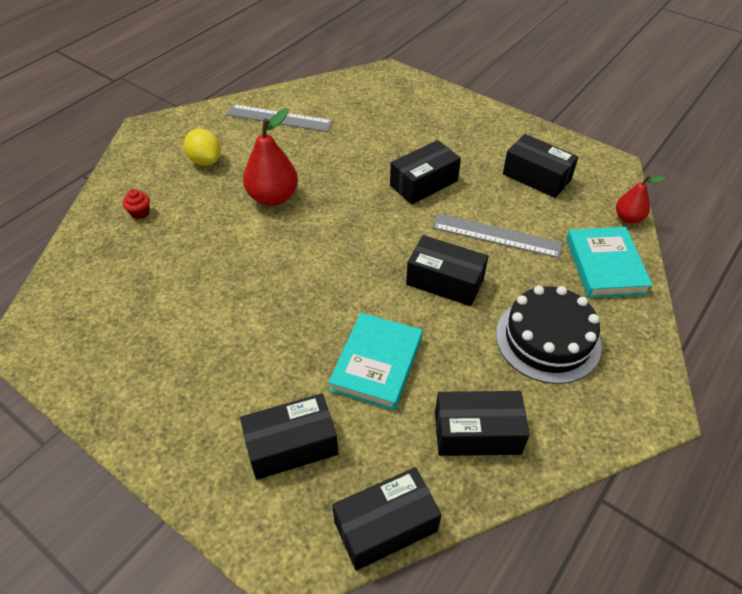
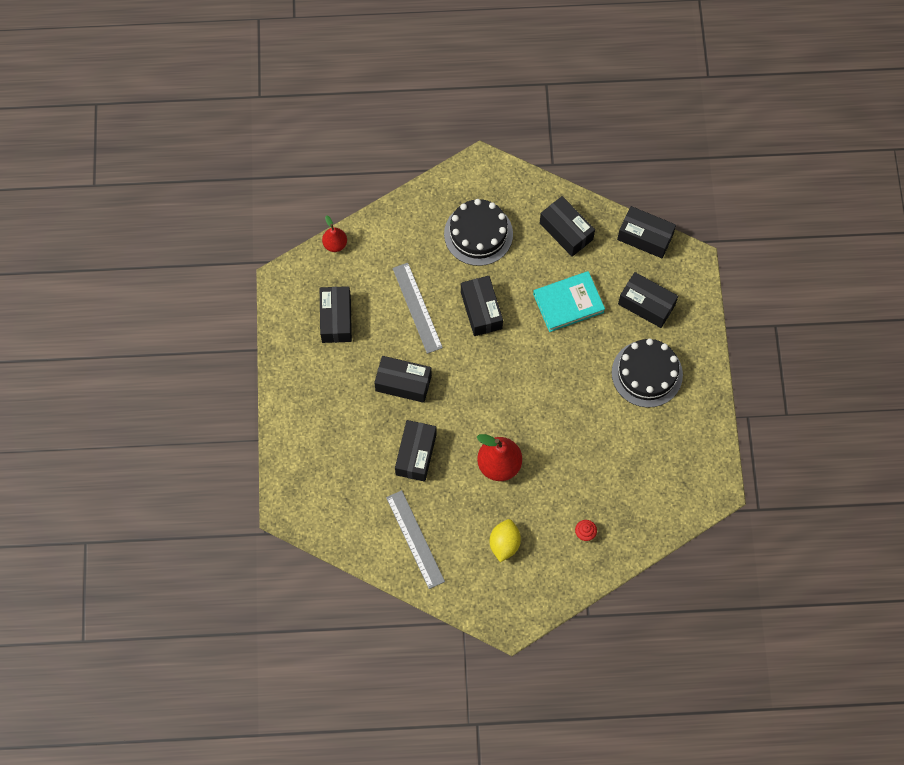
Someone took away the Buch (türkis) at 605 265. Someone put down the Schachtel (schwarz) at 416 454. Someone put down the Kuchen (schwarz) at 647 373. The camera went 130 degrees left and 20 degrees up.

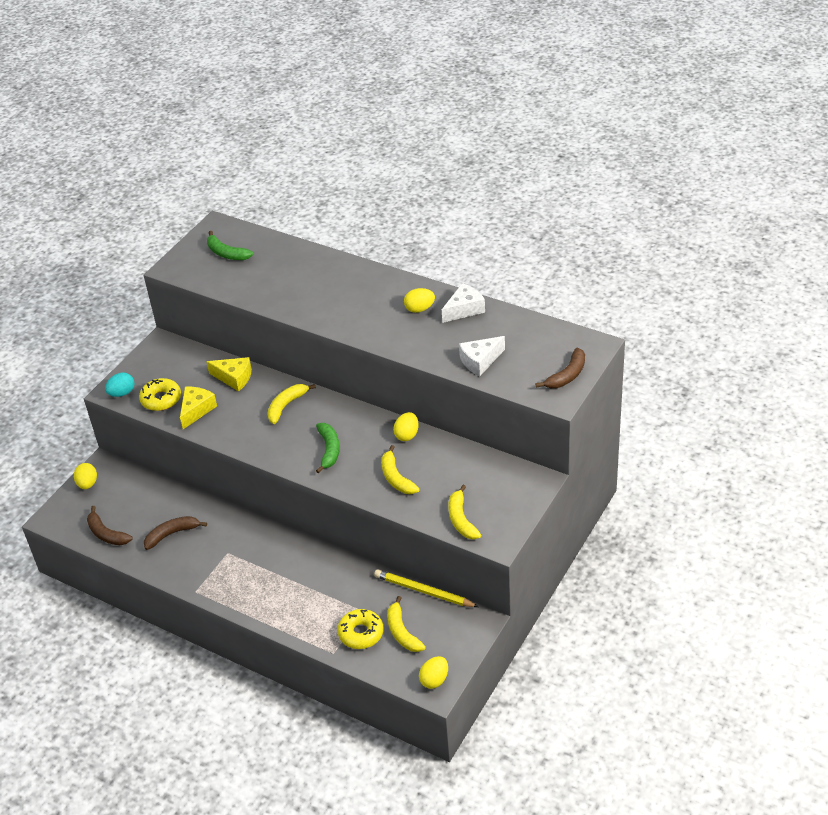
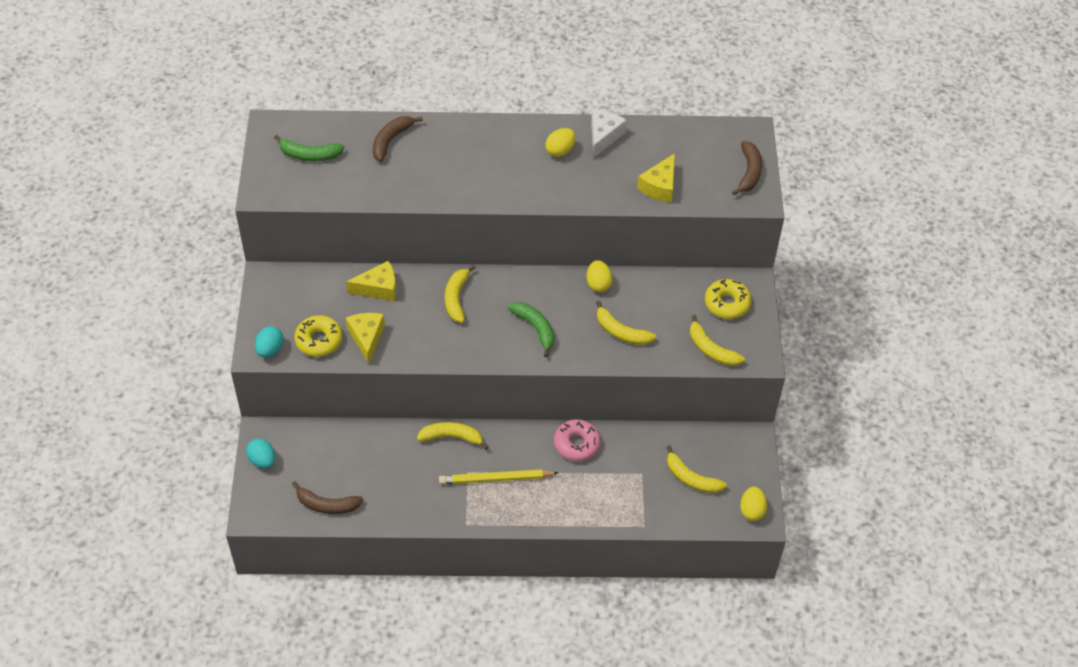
Someone repainted the Ei (gelb) at 87 484, which became the Ei (türkis) at 262 460. Someone carried the Banane (braun) from 172 534 to 391 140. Someone carried the Donut (gelb) from 361 633 to 727 303. Someone carried the Bleistift (gelb) from 424 591 to 496 479. Someone repainted the Käse (weiß) at 480 361, which became the Käse (gelb) at 659 186. Someone put down the Banane (gelb) at 452 437. Someone put down the Donut (rosa) at 576 444. The camera went 35 degrees left and 10 degrees up.

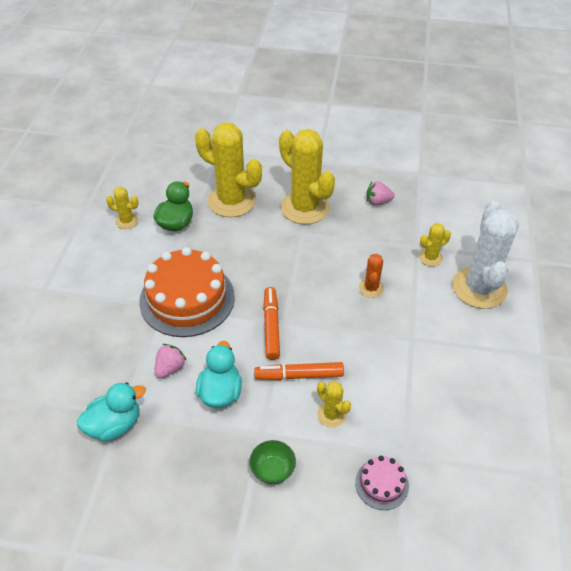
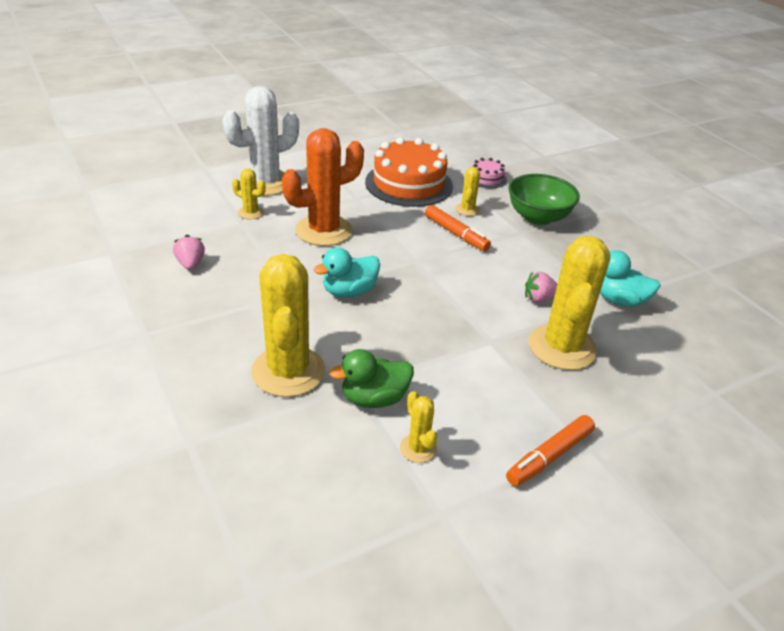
Someone carried the Kuchen (orange) from 187 299 to 409 184. Someone carried the Ente (türkis) from 220 392 to 349 291. Someone scaled the Schüssel (grün) at 272 470 by 1.89. Someone carried the Filzstift (orange) from 271 327 to 550 456. Someone carried the Kaktus (gelb) from 304 208 to 562 347. Someone scaled the Kaktus (orange) at 371 288 by 2.17. Someone rotated the Erdbeere (rosa) at 378 202 by 150 degrees counterclockwise. The camera went 130 degrees left and 10 degrees down.

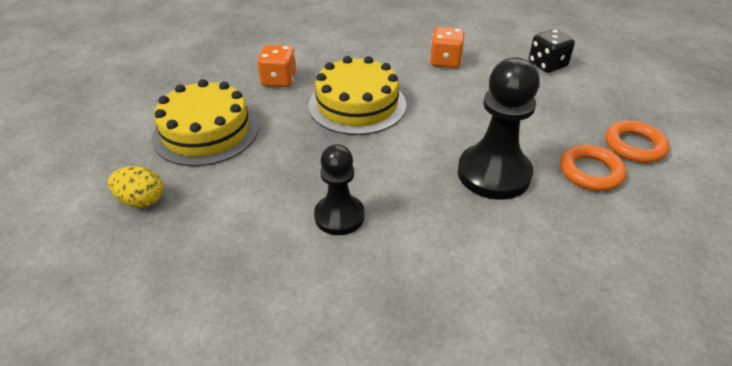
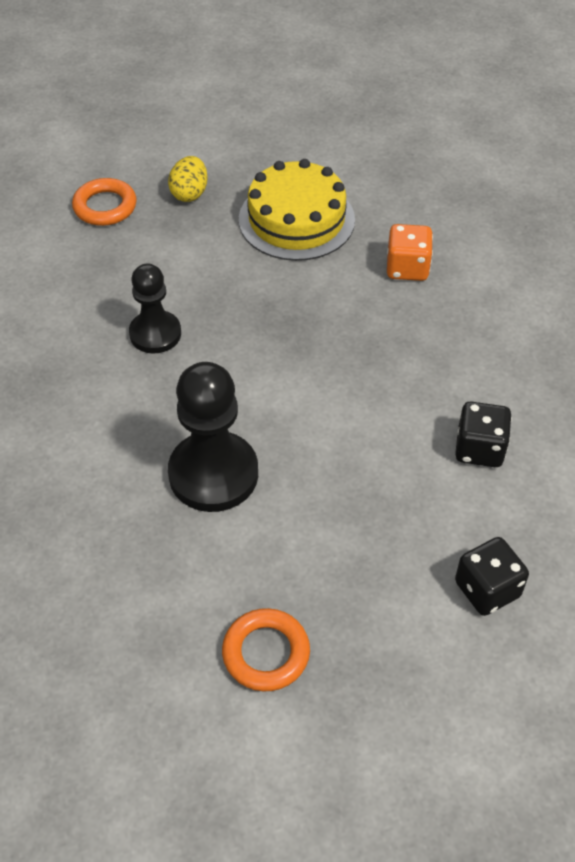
Someone took away the Kuchen (gelb) at 357 104. Someone repainted the Spielwürfel (orange) at 445 61, which became the Spielwürfel (schwarz) at 479 449. Someone carried the Ring (orange) from 590 172 to 105 206. The camera went 90 degrees right and 10 degrees up.

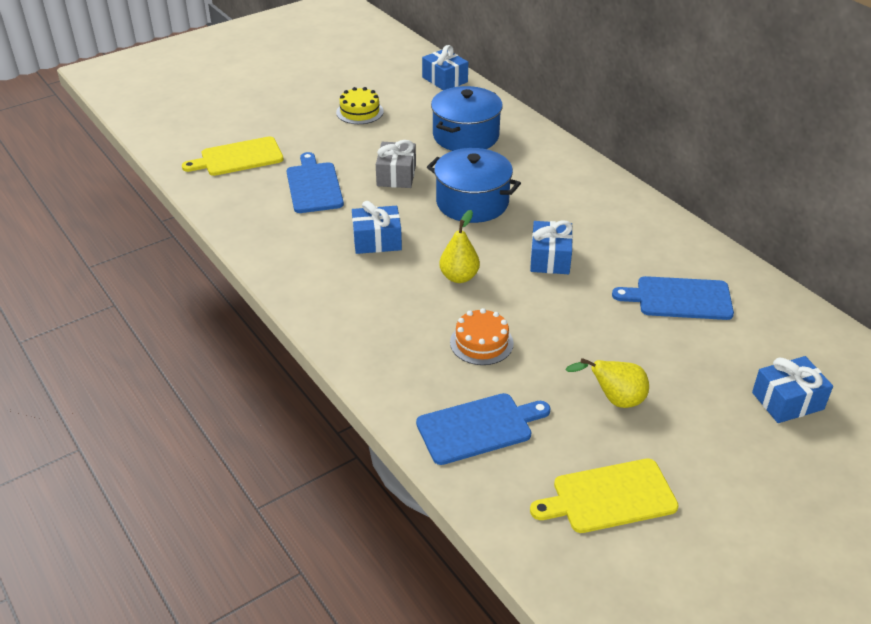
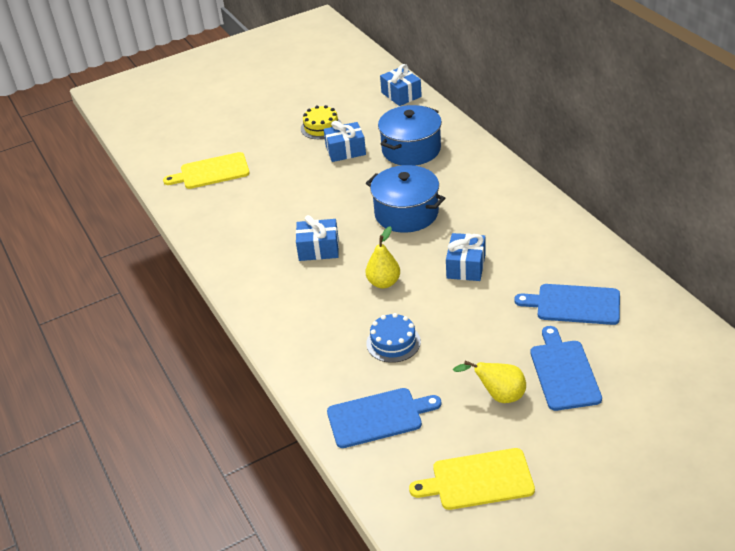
Someone carried the Schneidebrett (blau) from 314 186 to 564 372. Someone took away the Geschenk (grau) at 396 175. Someone repainted the Kuchen (orange) at 481 343, which became the Kuchen (blau) at 393 342. Someone carried the Geschenk (blau) from 787 401 to 345 150. The camera went 10 degrees right and 0 degrees up.

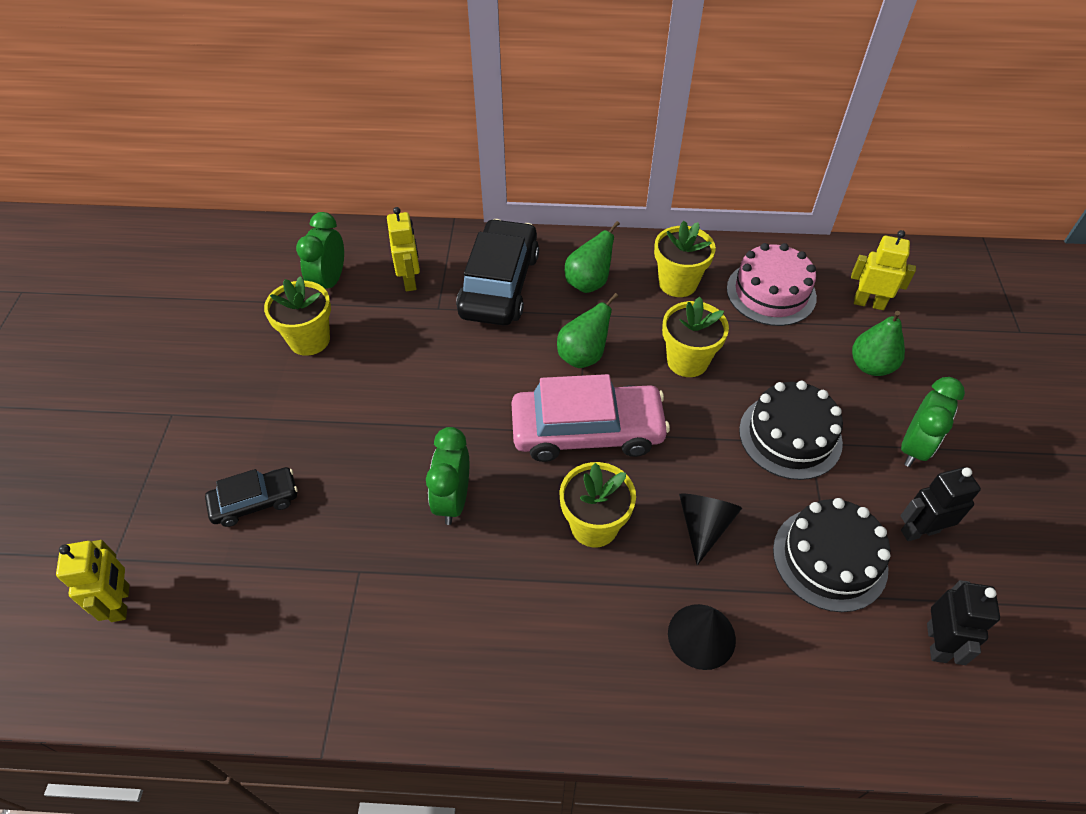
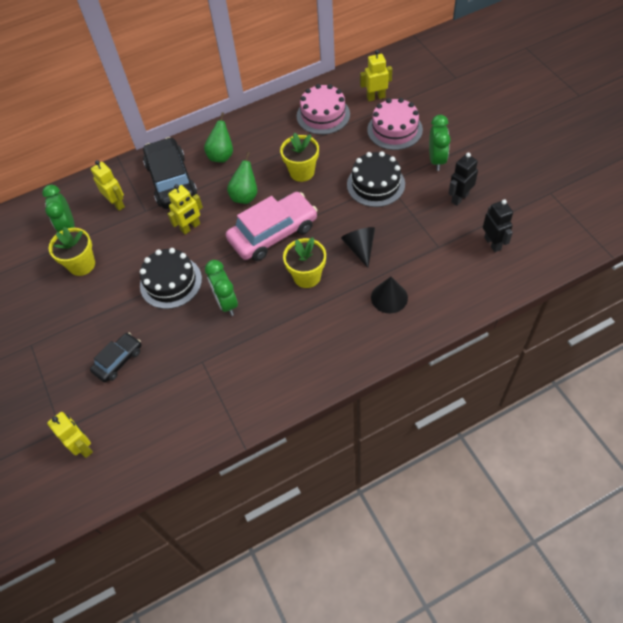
Someone took away the Blumentopf (gelb) at 678 283. Someone carried the Kuchen (schwarz) from 829 558 to 171 282. Someone swapped the Birne (grün) at 871 366 for the Kuchen (rosa) at 394 129. Someone put down the Roboter (gelb) at 190 227. The camera went 25 degrees left and 5 degrees up.

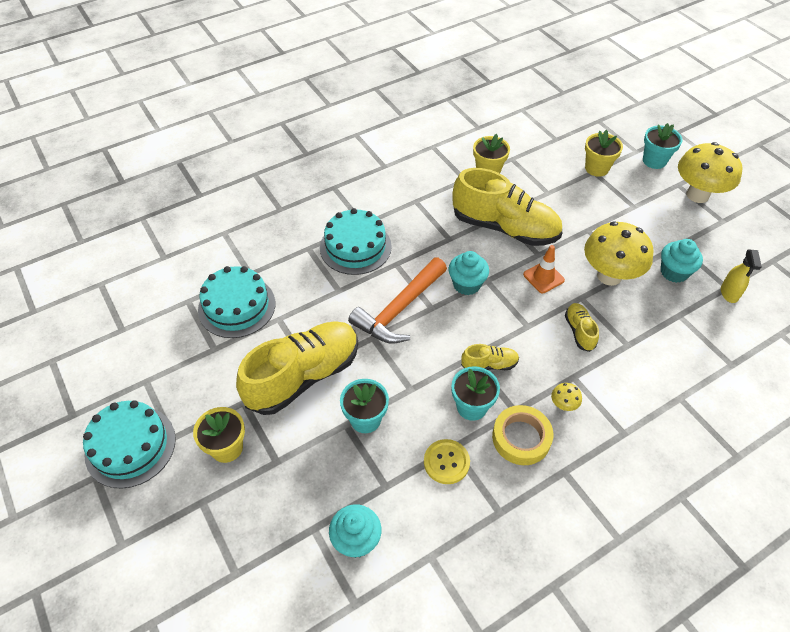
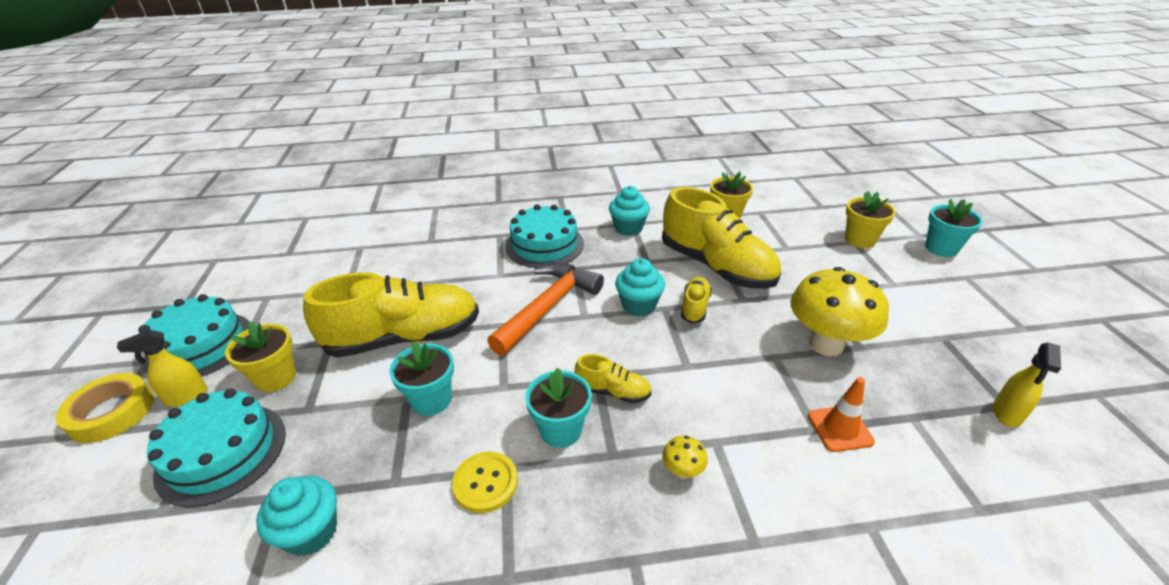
Someone carried the Kuchen (türkis) from 237 306 to 222 452. Someone rotated the Hammer (orange) at 399 309 by 150 degrees clockwise. Someone carried the Klebeband (gelb) from 521 438 to 112 412. Someone carried the Leitkegel (orange) from 543 277 to 840 428. Someone carried the Schuh (gelb) from 579 331 to 695 307. Someone carried the Muffin (türkis) from 674 272 to 628 228. Someone took away the Pilz (gelb) at 697 195. Someone put down the Sprühflasche (gelb) at 186 397. The camera went 25 degrees right and 15 degrees down.

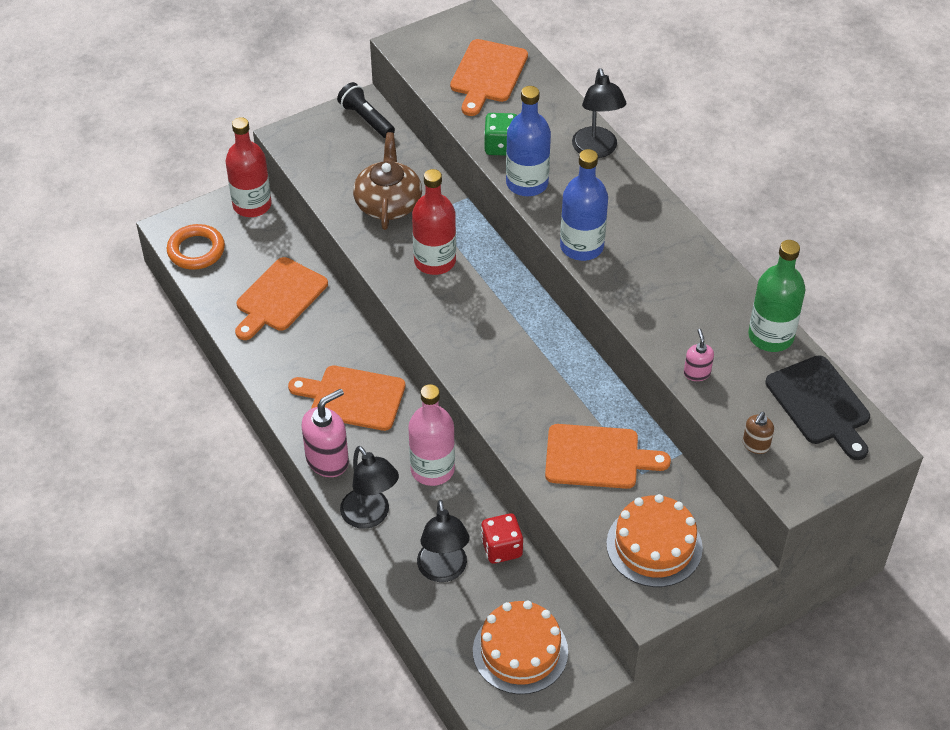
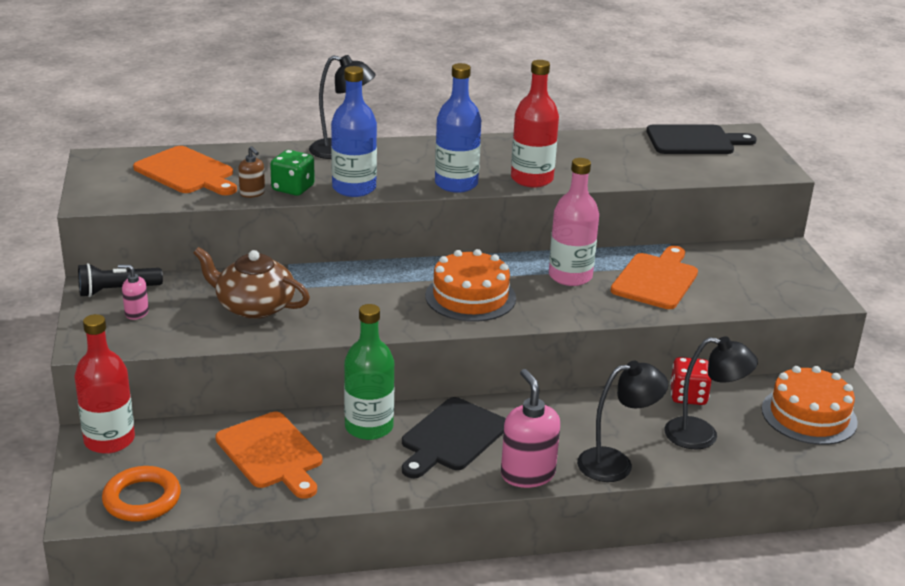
Someone repainted the Schneidebrett (orange) at 353 398, which became the Schneidebrett (schwarz) at 452 437. Someone carried the Flasche (rosa) from 432 469 to 570 276. Someone carried the Flasche (rot) from 435 261 to 532 179. Someone carried the Kuchen (orange) from 654 546 to 470 297. Someone carried the Seifenspender (rosa) from 697 373 to 136 313. Someone carried the Seifenspender (braun) from 755 445 to 252 193. Someone carried the Flasche (grün) from 770 336 to 369 427. The camera went 70 degrees left and 20 degrees down.

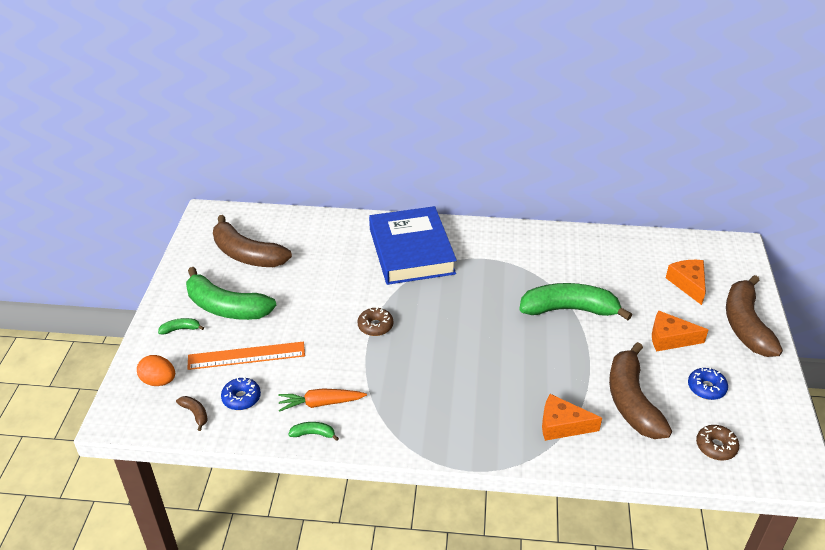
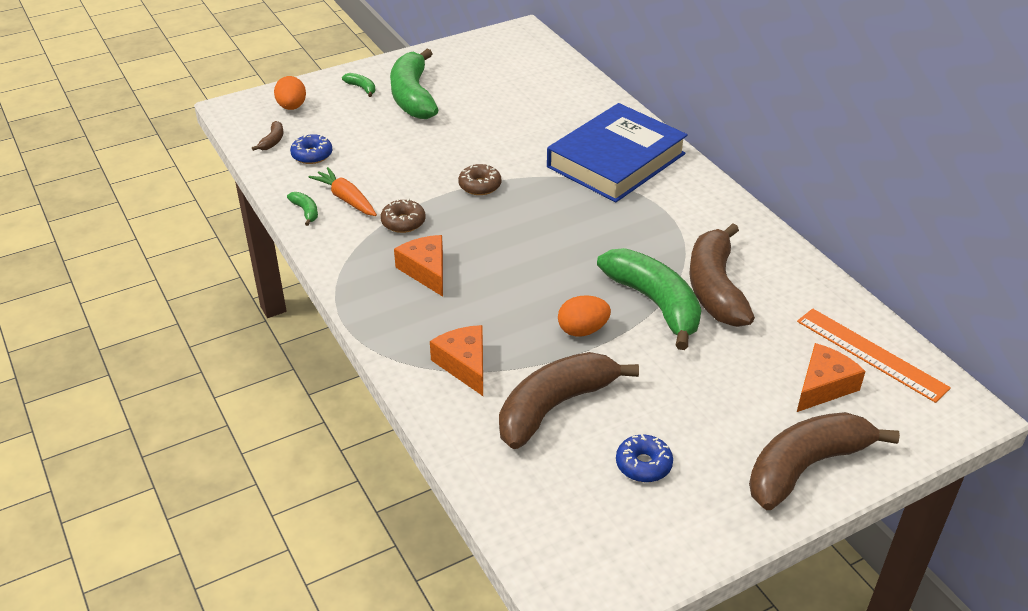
Someone carried the Lineal (orange) from 246 355 to 871 354. Someone carried the Banane (braun) from 247 255 to 715 288. Someone carried the Käse (orange) from 670 338 to 426 271. Someone carried the Donut (braun) from 716 446 to 403 222. Someone put down the Ei (orange) at 582 330. The camera went 55 degrees right and 0 degrees up.

